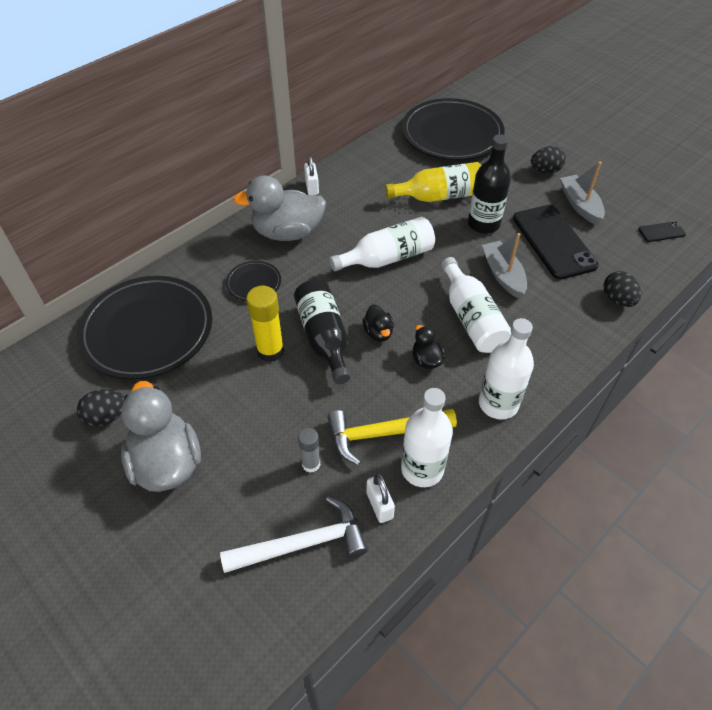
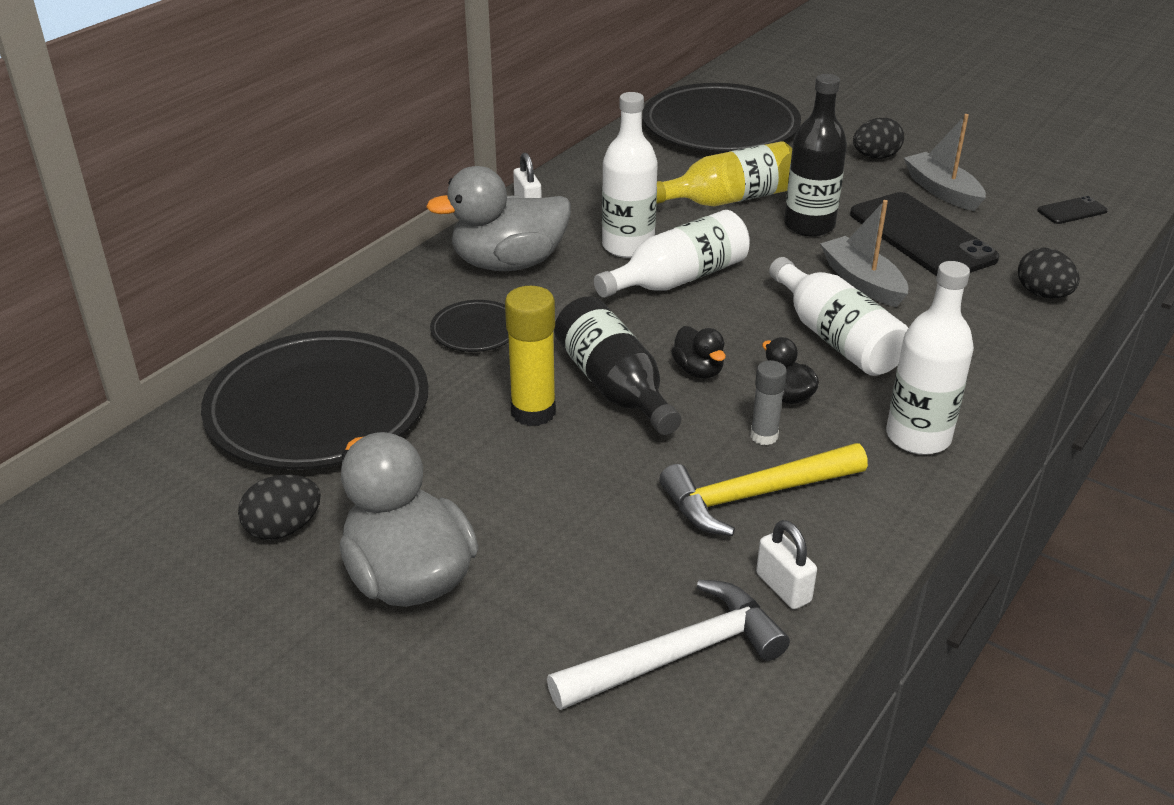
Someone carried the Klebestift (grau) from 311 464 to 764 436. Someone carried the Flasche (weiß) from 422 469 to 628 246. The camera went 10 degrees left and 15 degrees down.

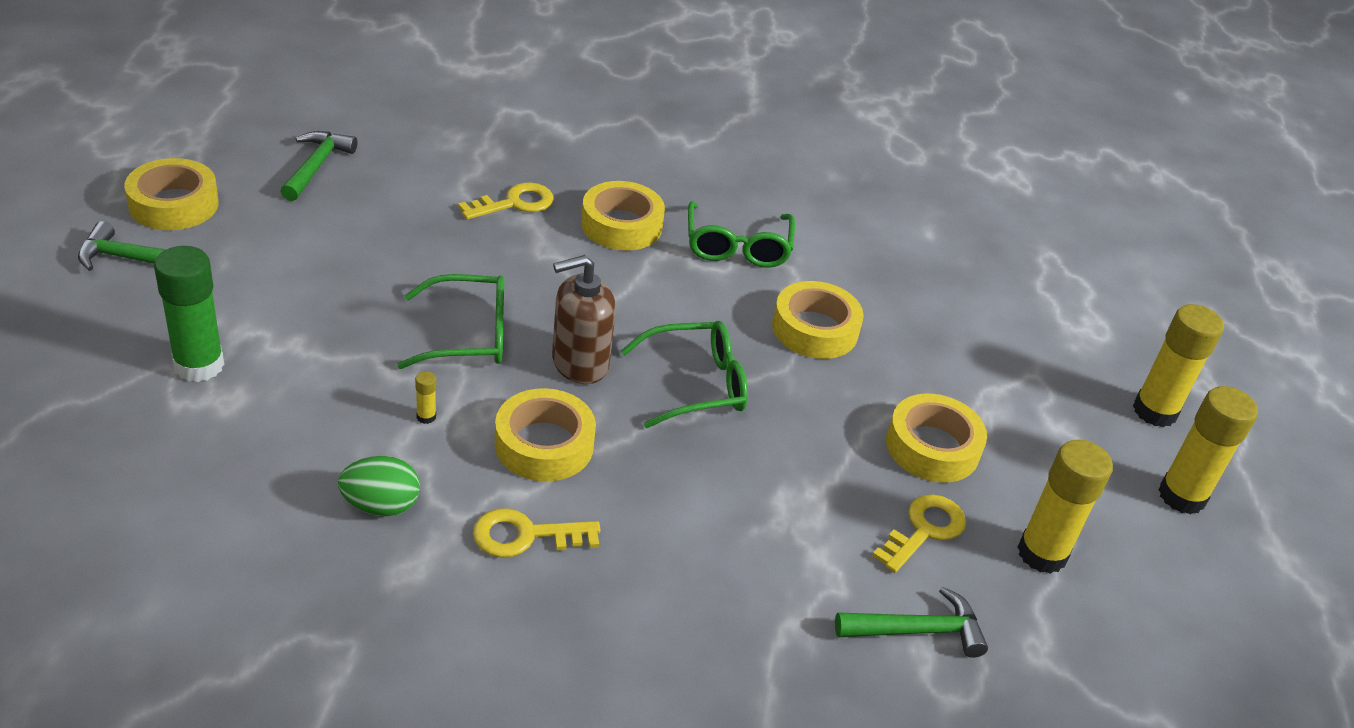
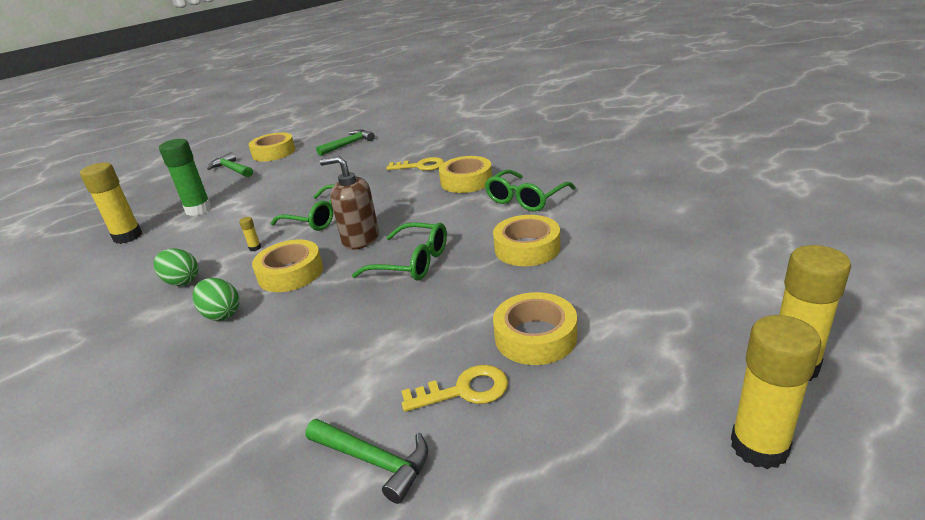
Someone swapped the Schlüssel (gelb) at 525 535 for the Ei (grün) at 222 314. Someone carried the Klebestift (gelb) from 1042 554 to 128 237. The camera went 45 degrees right and 10 degrees down.

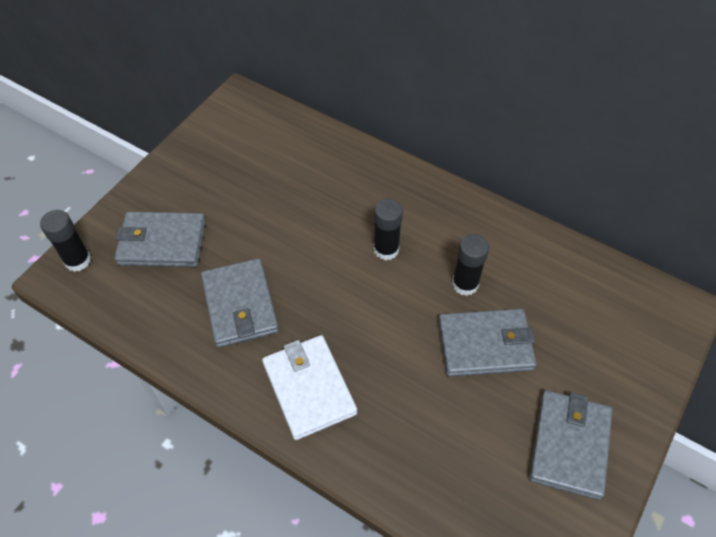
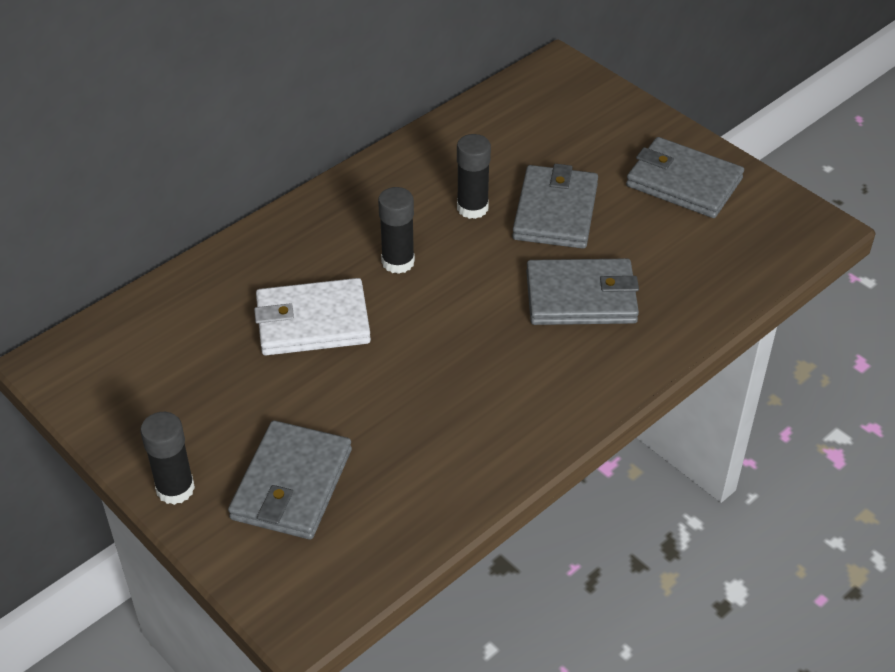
Someone carried the Klebestift (schwarz) from 78 260 to 175 489. Someone carried the Geldbörse (grau) from 240 305 to 581 297. Someone carried the Geldbörse (weiß) from 309 388 to 312 322. The camera went 75 degrees left and 10 degrees down.

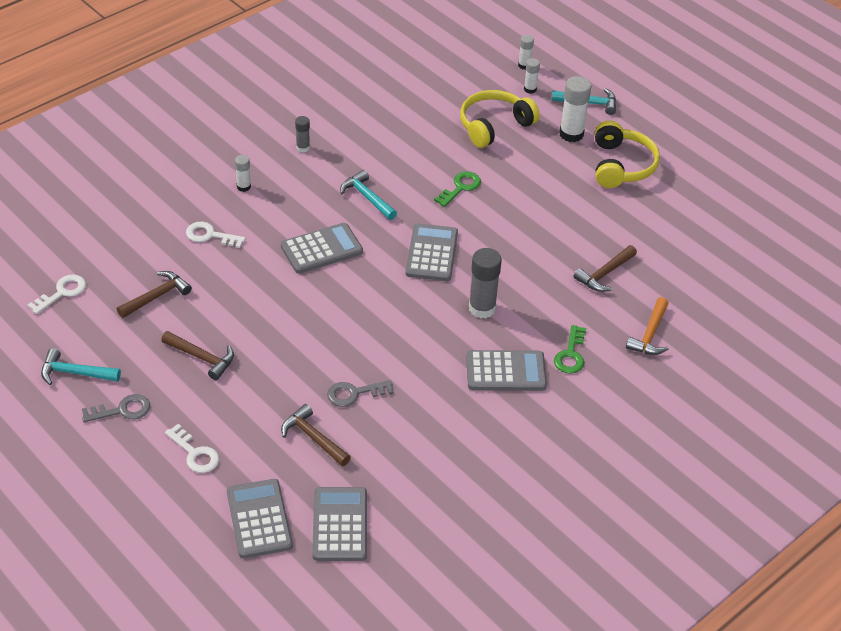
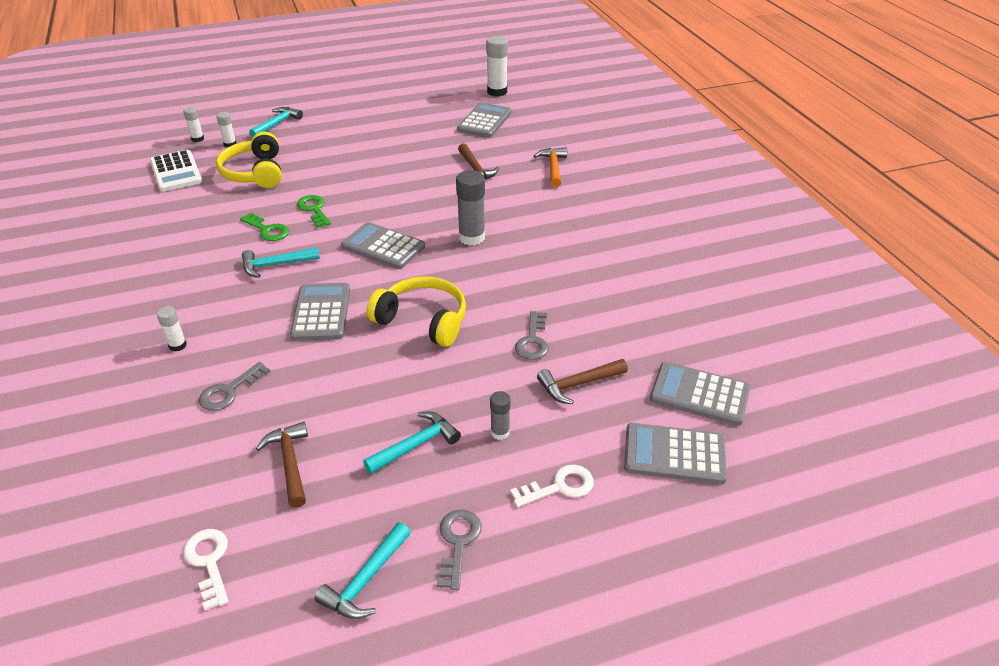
Someone repainted the Hammer (braun) at 201 358, which became the Hammer (türkis) at 416 445. Someone repainted the Schlüssel (weiß) at 210 235, which became the Schlüssel (grau) at 229 391. Someone carried the Klebestift (grau) from 303 148 to 500 432. Someone carried the Taschenrechner (grau) from 506 371 to 484 121. Someone carried the Schlüssel (grün) from 571 354 to 267 230. Someone carried the Klebestift (weiß) from 571 134 to 497 92. Someone carried the Kopfhörer (gelb) from 621 165 to 423 320. Someone rotated the Hammer (orange) at 650 334 by 135 degrees counterclockwise. Someone put down the Taschenrechner (weiß) at 176 172. The camera went 65 degrees left and 5 degrees down.

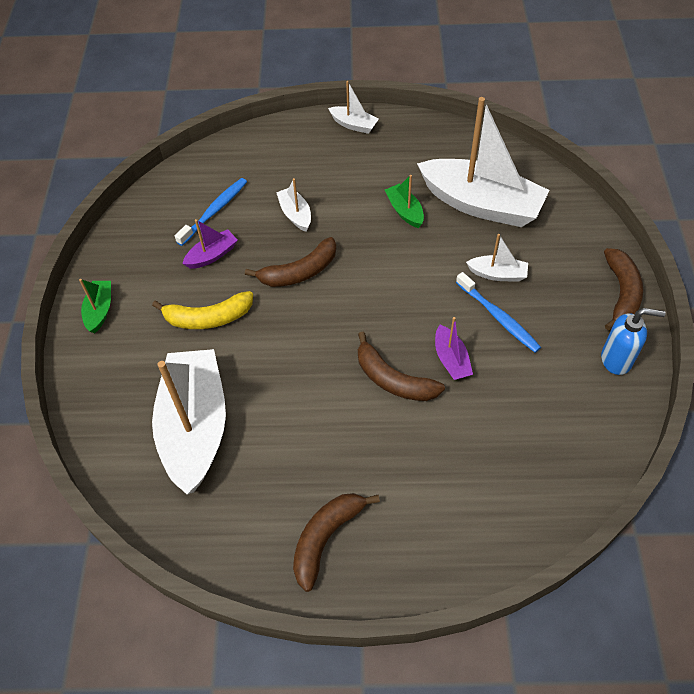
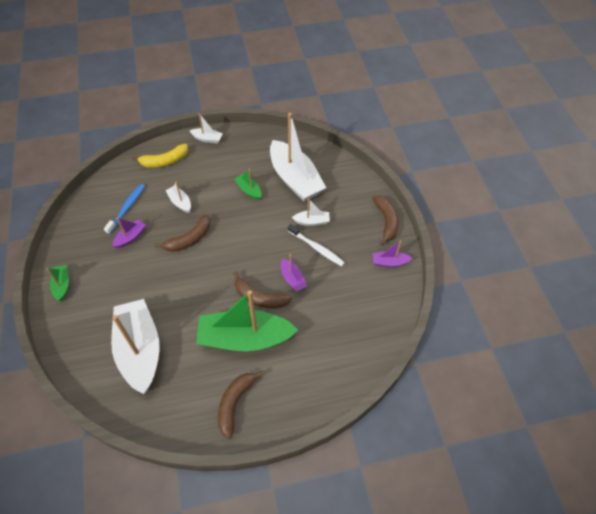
Someone carried the Banane (gelb) from 208 318 to 164 161. Someone rotated the Boot (weiß) at 481 204 by 45 degrees clockwise. Someone repainted the Zahnbürste (blau) at 498 317, which became the Zahnbürste (weiß) at 317 248. Someone swapped the Seifenspender (blau) at 617 359 for the Boot (lila) at 389 262. Someone put down the Boot (grün) at 245 338. The camera went 15 degrees left and 0 degrees up.

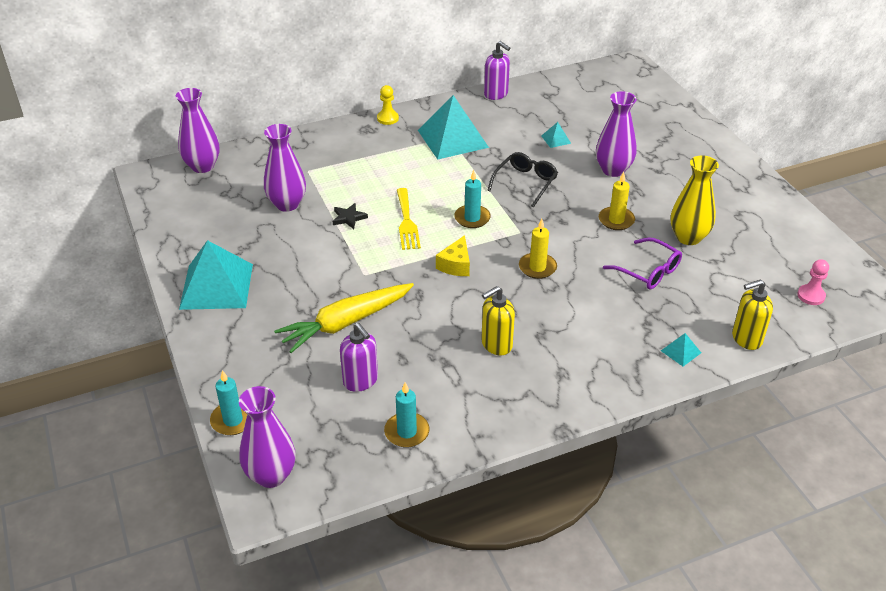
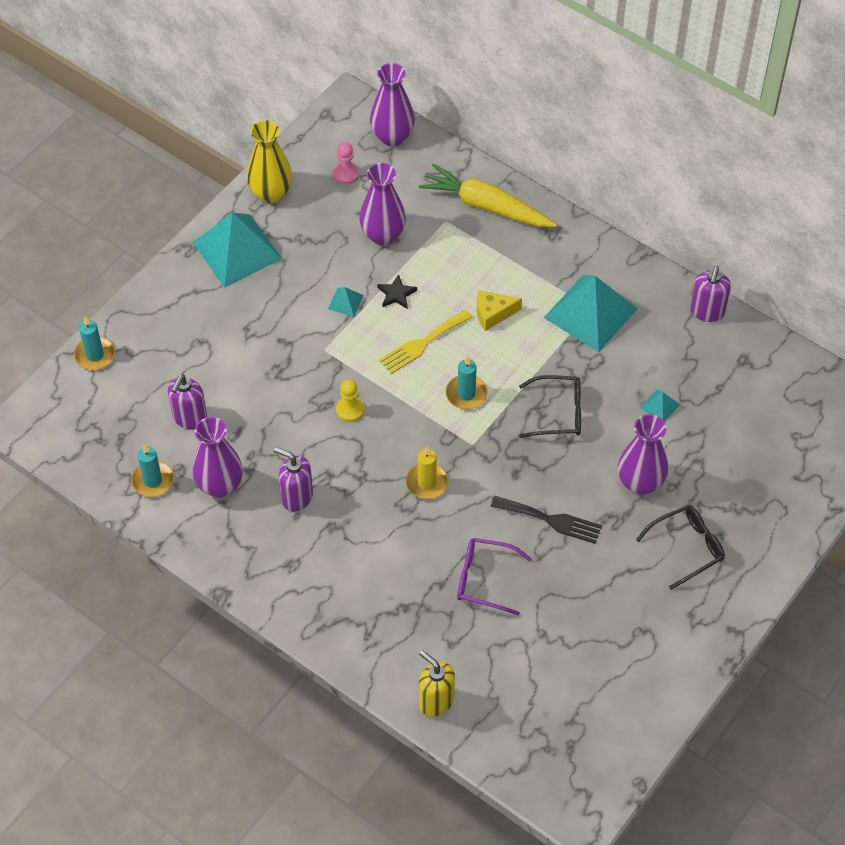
Someone carried the Vase (lila) from 271 475 to 220 485. Someone carried the Karotte (gelb) from 345 323 to 486 206. Someone carried the Bauer (gelb) from 387 118 to 350 410. Someone carried the Käse (gelb) from 456 265 to 493 314. Someone repainted the Seifenspender (gelb) at 496 344, which became the Seifenspender (lila) at 296 497. Someone swapped the Kerze (gelb) at 616 220 for the Gabel (schwarz) at 551 520. Someone rotated the Brille (lila) at 648 271 by 90 degrees clockwise. Someone carried the Pyramide (türkis) from 680 351 to 345 302. Someone carried the Vase (gelb) from 688 237 to 271 193. Someone carried the Bauer (rosa) from 811 296 to 346 174. Someone put down the Brille (schwarz) at 686 548. The camera went 60 degrees right and 15 degrees up.

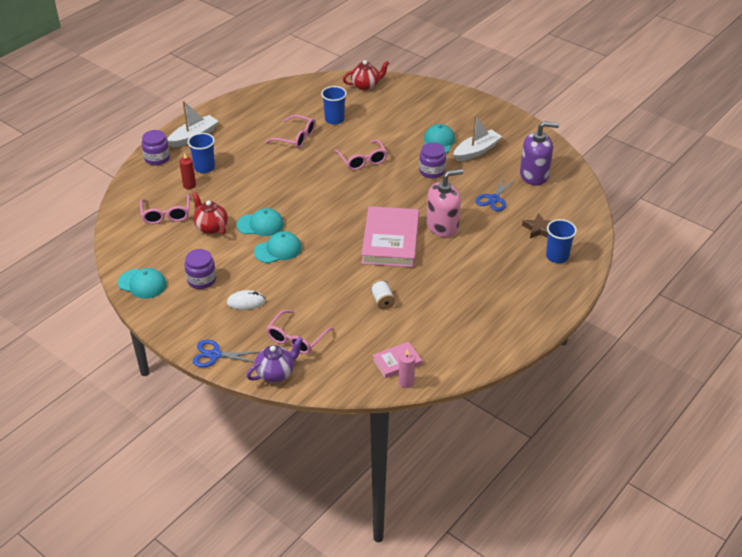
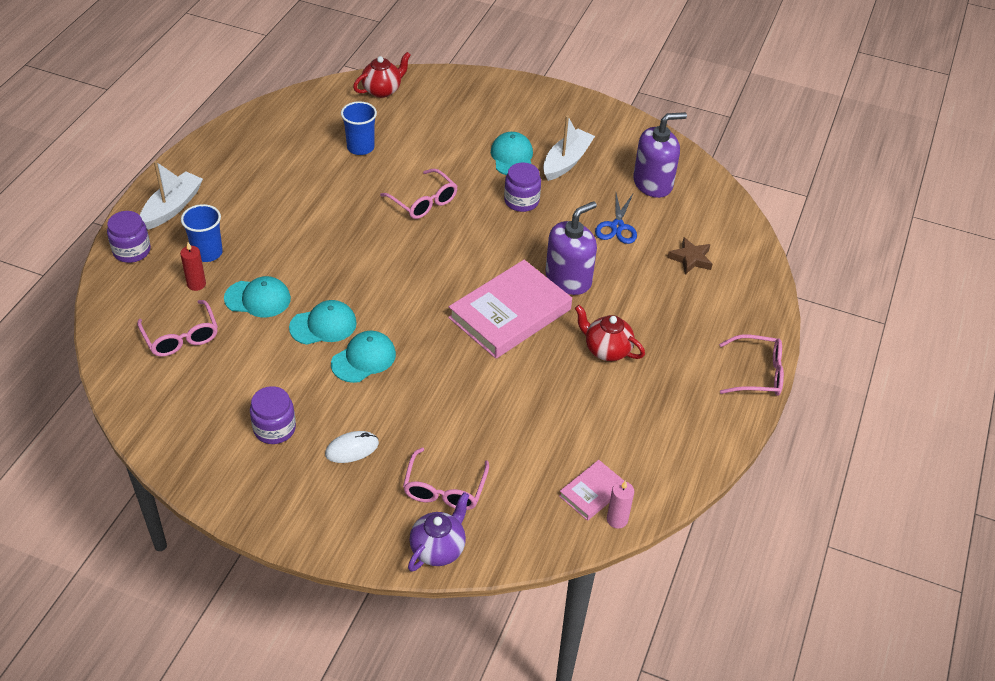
Someone carried the Kappe (türkis) from 142 284 to 258 299. Someone carried the Teekanne (rot) from 211 227 to 606 350. Someone took away the Schere (blau) at 215 355. Someone carried the Brille (rosa) from 295 137 to 757 373. Someone rotated the Buch (rosa) at 390 240 by 60 degrees clockwise. Someone took away the Garnrolle (weiß) at 382 301. Someone repainted the Seifenspender (rosa) at 442 226, which became the Seifenspender (lila) at 568 279. Someone took away the Becher (blau) at 557 256. The camera went 20 degrees left and 5 degrees up.

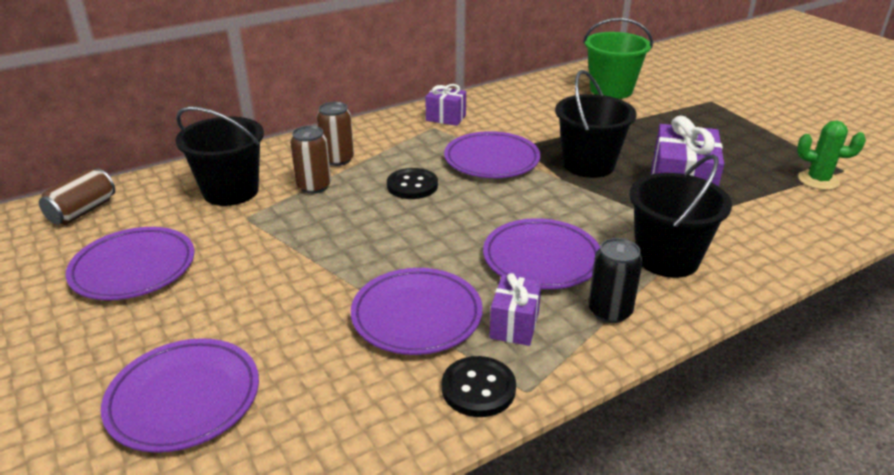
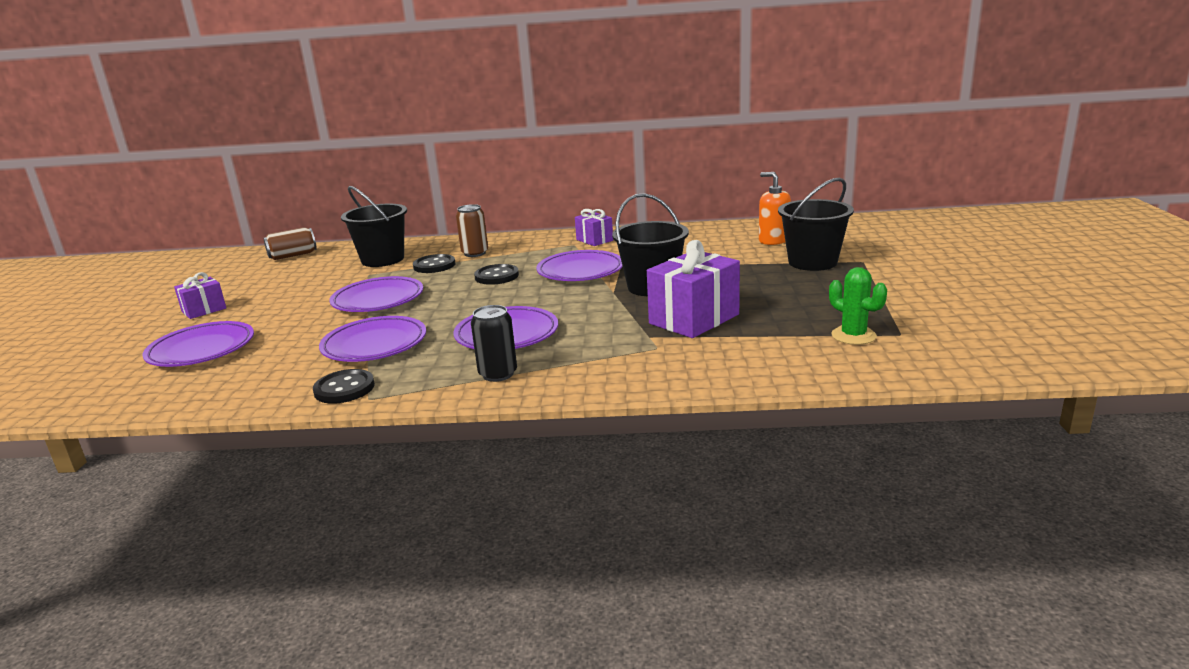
Someone carried the Teller (lila) from 133 269 to 378 300. Someone swapped the Dose (braun) at 314 186 for the Knopf (schwarz) at 434 265. Someone carried the Geschenk (lila) from 514 325 to 204 310. Someone swapped the Eimer (grün) at 611 90 for the Seifenspender (orange) at 773 240. Someone carried the Eimer (schwarz) from 667 258 to 812 262. The camera went 35 degrees right and 10 degrees down.

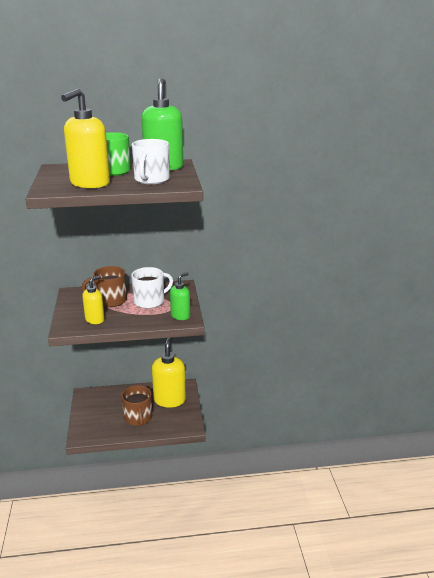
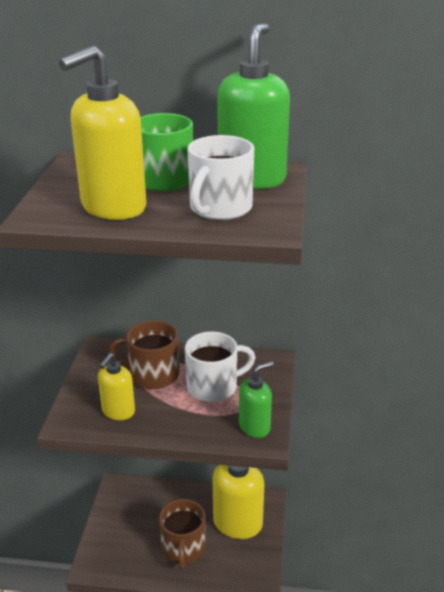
Someone rotated the Seifenspender (gelb) at 95 319 by 150 degrees clockwise. The camera went 15 degrees right and 5 degrees up.

